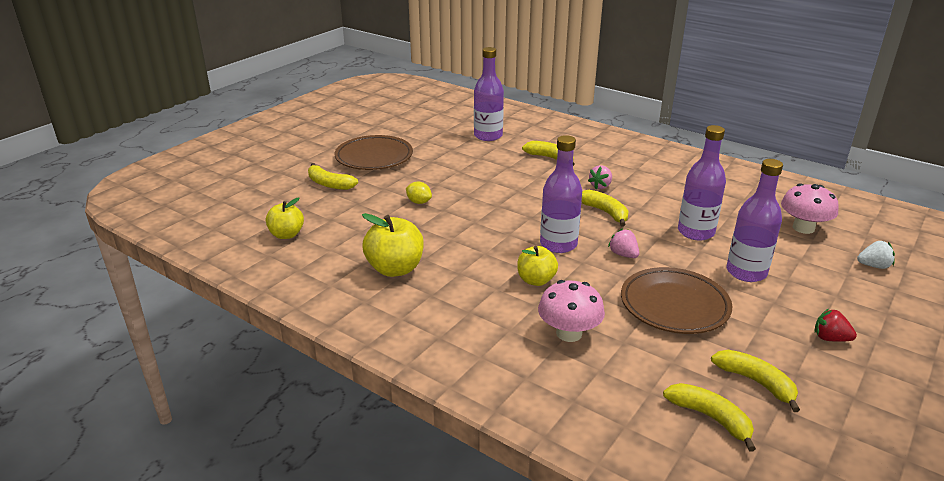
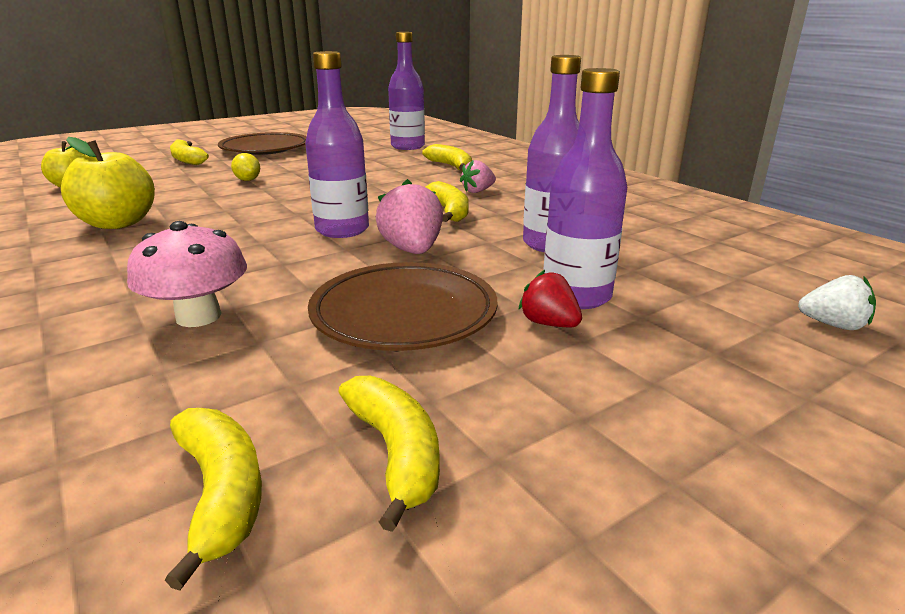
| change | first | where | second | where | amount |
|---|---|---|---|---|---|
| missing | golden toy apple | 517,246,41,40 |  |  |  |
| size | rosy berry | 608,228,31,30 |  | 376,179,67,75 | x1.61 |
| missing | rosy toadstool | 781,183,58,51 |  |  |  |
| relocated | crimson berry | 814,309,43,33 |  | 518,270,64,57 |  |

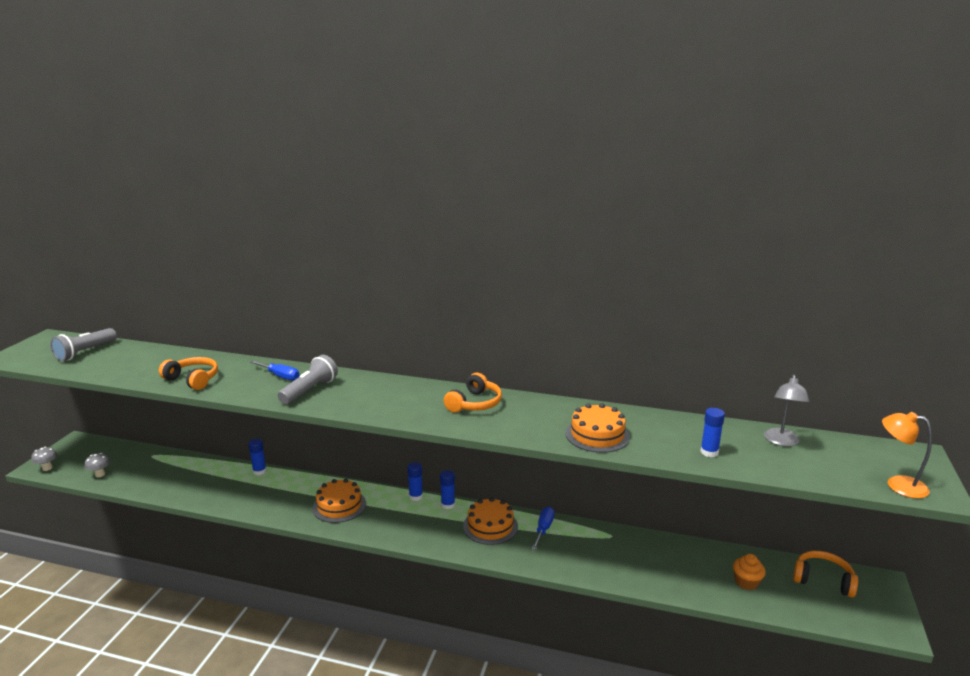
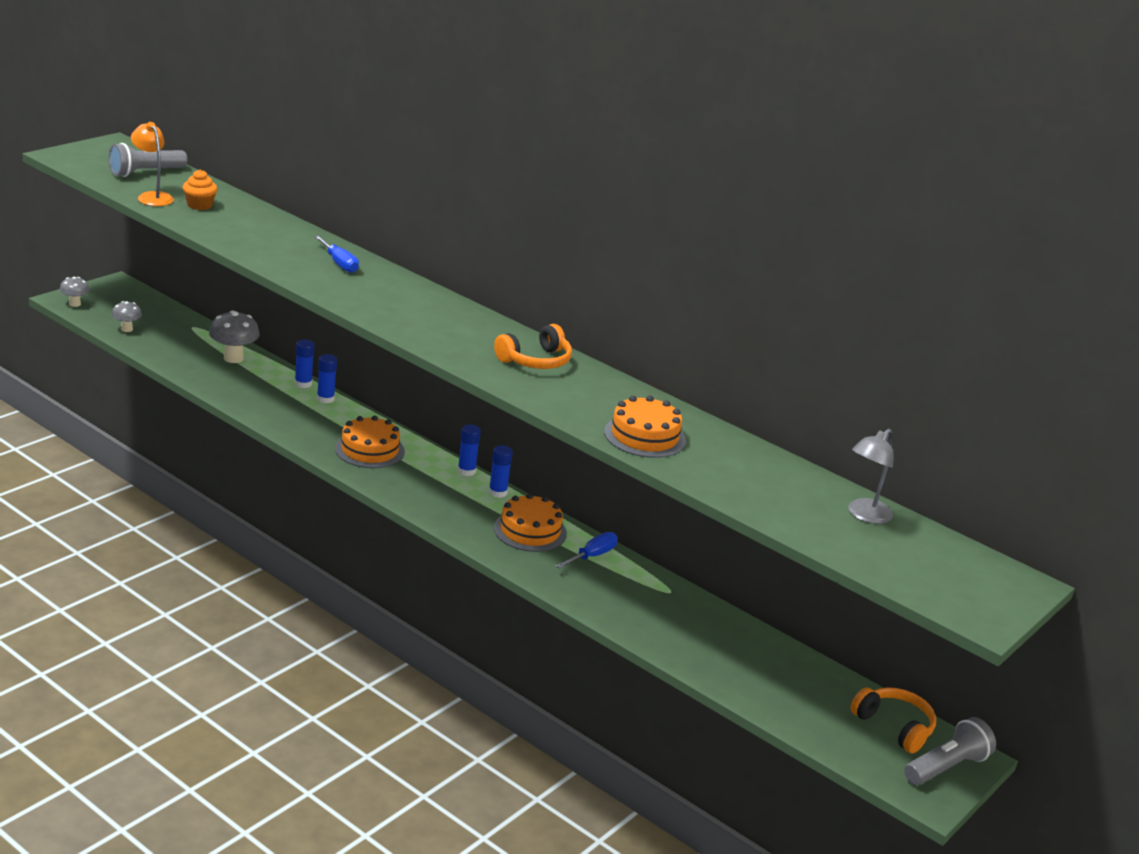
| change | first | where | second | where | amount |
|---|---|---|---|---|---|
| missing | orange-coloured headphones | 159,357,59,33 |  |  |  |
| relocated | gray pocket torch | 278,355,60,49 |  | 904,717,92,68 |  |
| relocated | royal blue glue stick | 701,408,24,49 |  | 317,354,20,49 |  |
| relocated | orange-coloured muffin | 733,554,33,36 |  | 183,170,34,40 |  |
| relocated | orange-coloured lamp | 882,412,50,86 |  | 131,122,43,84 |  |
| appeared |  |  | gray toadstool | 209,311,51,52 |  |

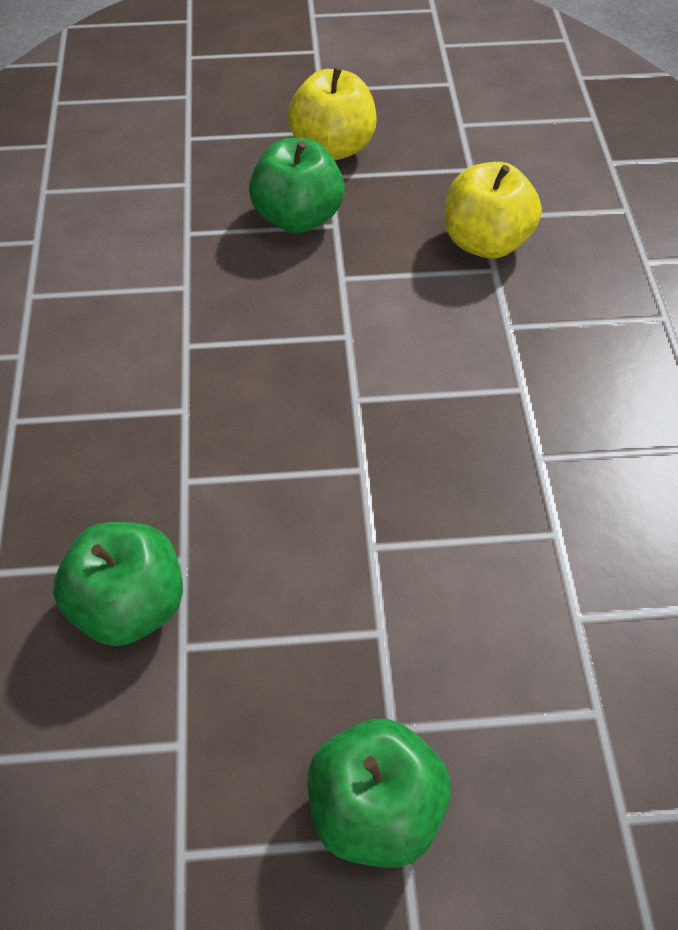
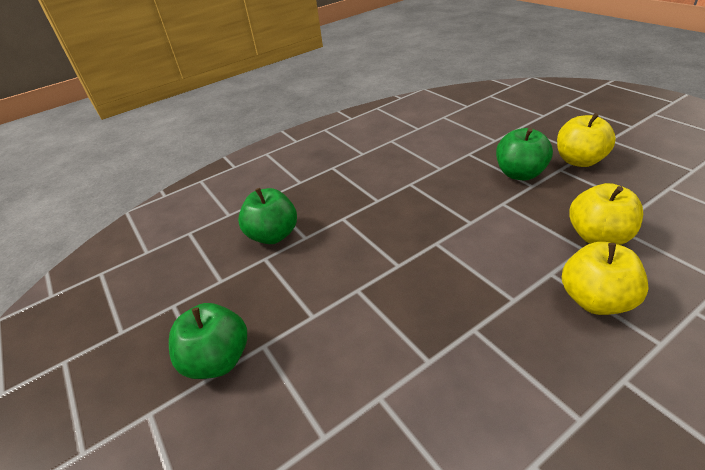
| change | first | where | second | where | amount |
|---|---|---|---|---|---|
| appeared |  |  | golden toy apple | 562,242,87,73 |  |

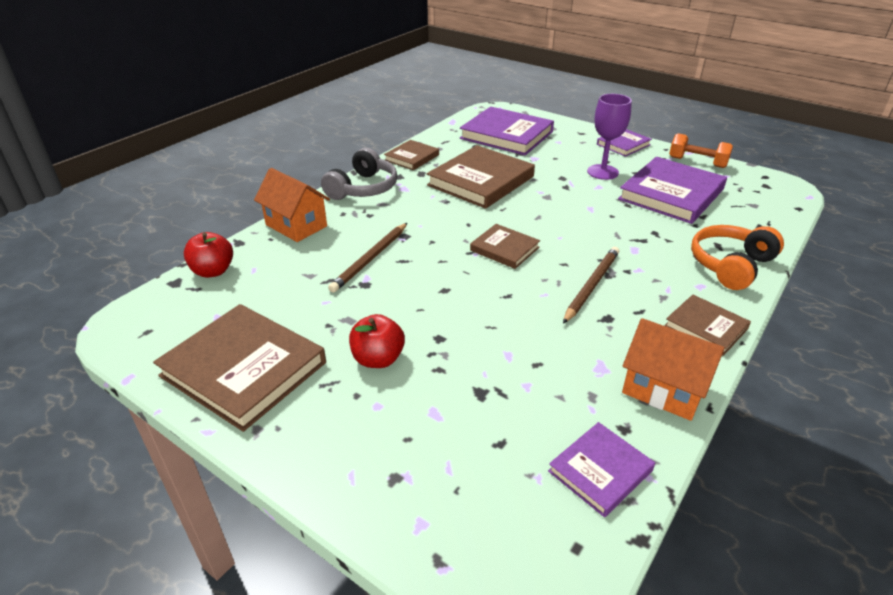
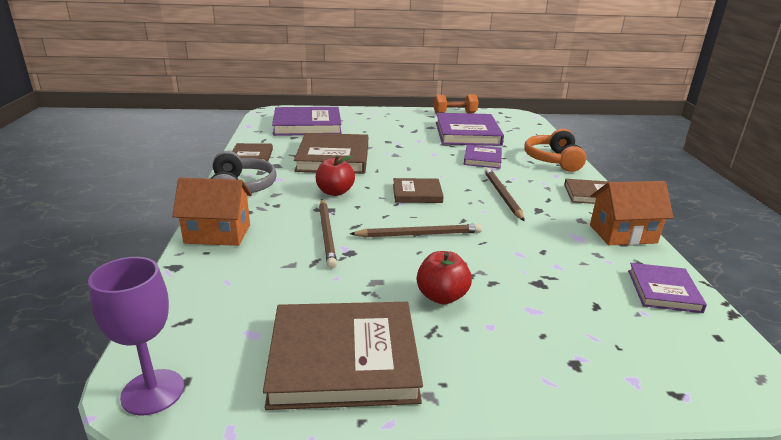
| change | first | where | second | where | amount |
|---|---|---|---|---|---|
| relocated | crimson toy apple | 184,232,49,46 |  | 316,155,39,41 |  |
| relocated | royal purple chalice | 587,94,45,86 |  | 88,257,96,159 |  |
| relocated | royal purple book | 597,129,55,28 |  | 464,145,38,23 |  |
| appeared |  |  | brown lead pencil | 350,224,132,13 |  |

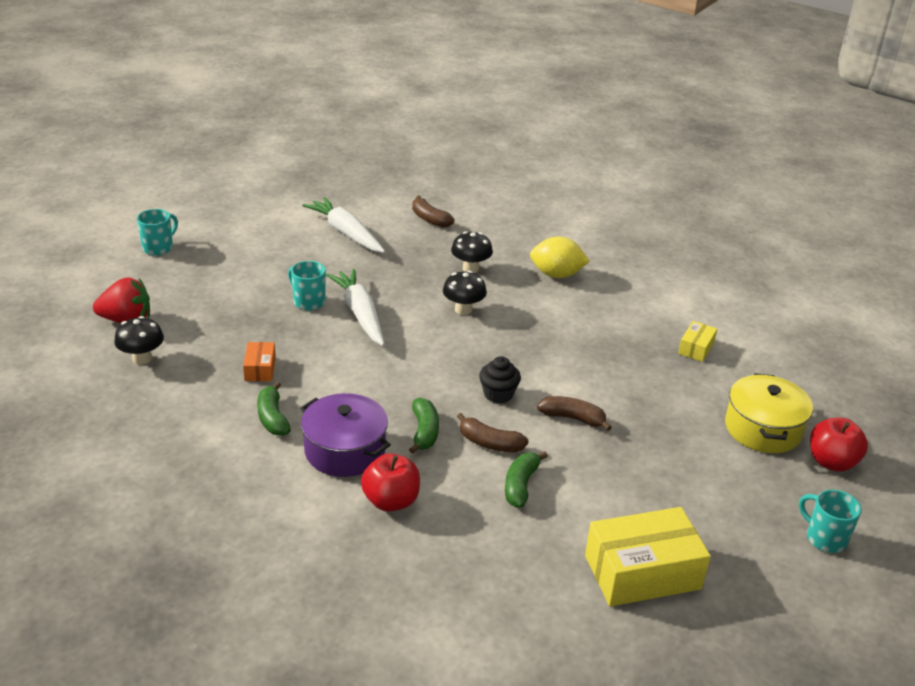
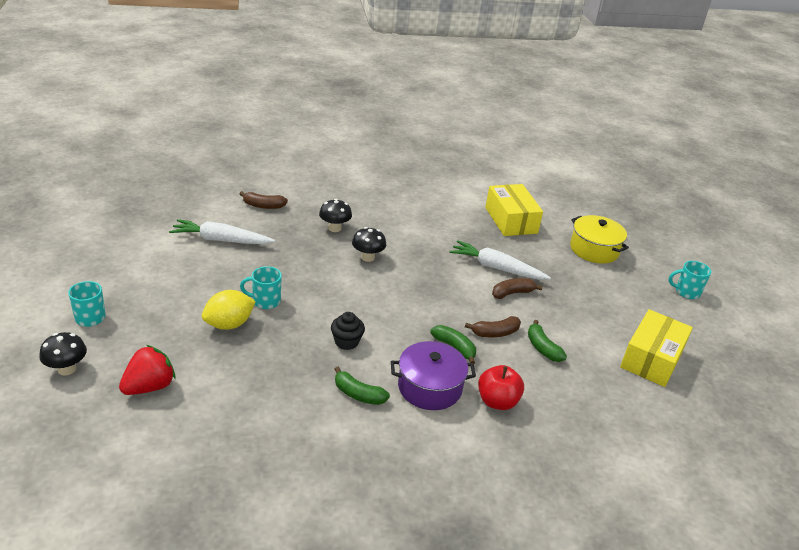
| change | first | where | second | where | amount |
|---|---|---|---|---|---|
| relocated | ebony toadstool | 114,316,50,49 |  | 39,332,48,43 |  |
| missing | orange-coloured box | 243,342,33,39 |  |  |  |
| relocated | white root vegetable | 326,269,59,77 |  | 449,240,102,40 |  |
| relocated | ebony muffin | 479,356,42,48 |  | 331,312,34,38 |  |
| relocated | golden lemon | 530,237,60,41 |  | 202,290,54,40 |  |
| size | golden box | 678,321,39,41 |  | 485,184,58,52 | x2.08 |
| missing | crimson toy apple | 810,418,58,54 |  |  |  |

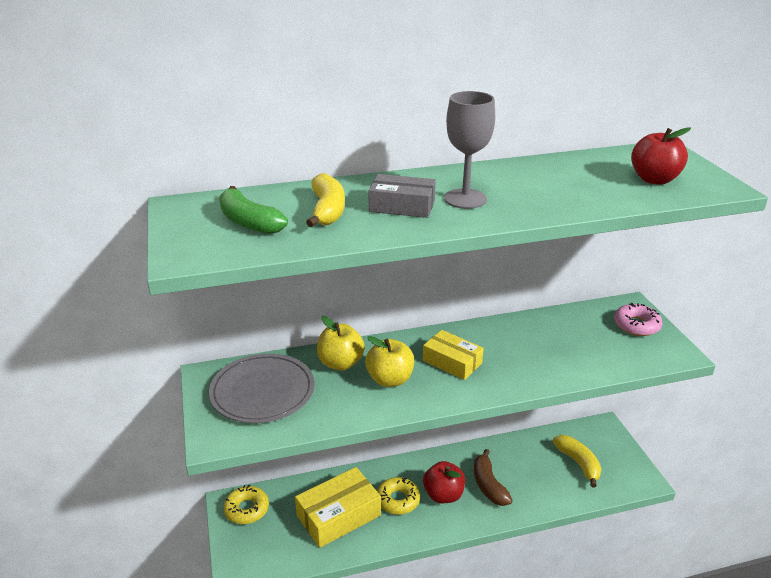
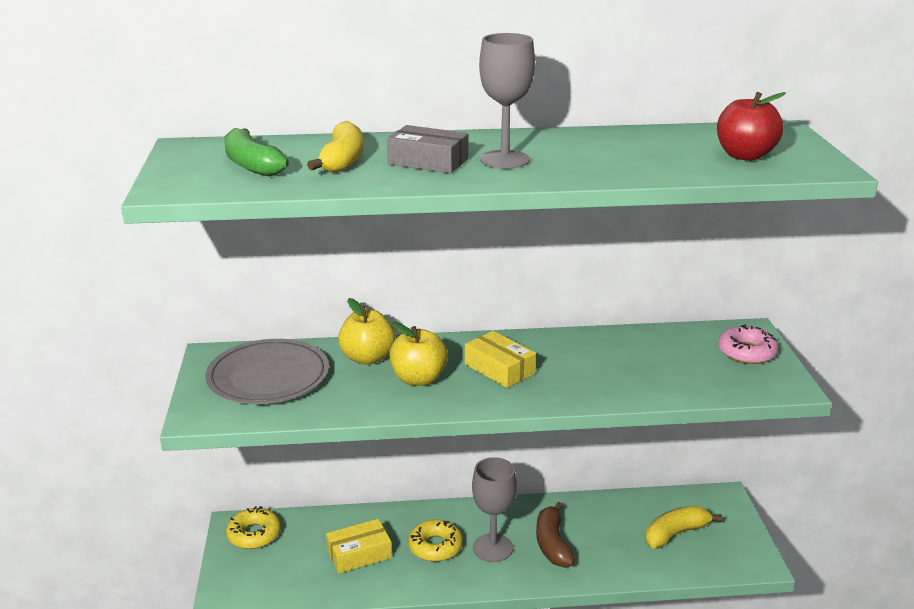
| change | first | where | second | where | amount |
|---|---|---|---|---|---|
| size | golden box | 295,467,86,81 |  | 326,519,66,54 | x0.64 |
| exchanged | crimson toy apple | 423,461,42,42 | gray chalice | 472,457,45,105 |  |
| spun | golden banana | 553,435,49,53 |  | 645,506,77,42 | 105 degrees counterclockwise |

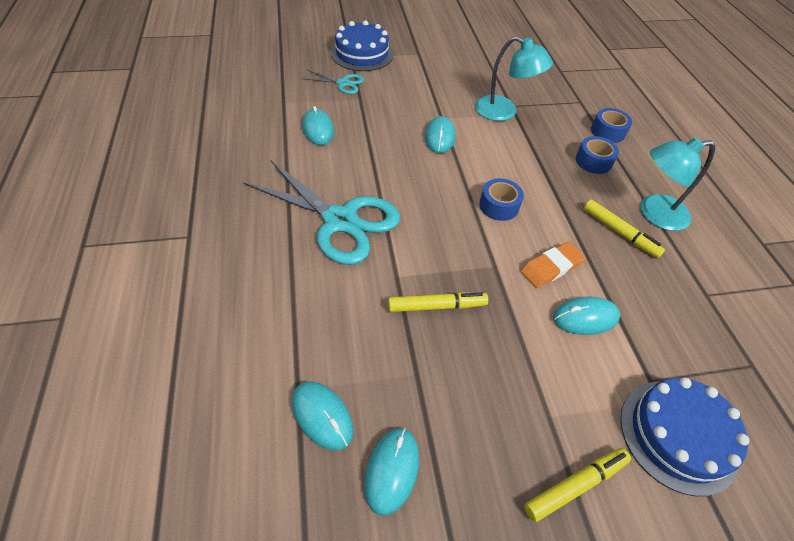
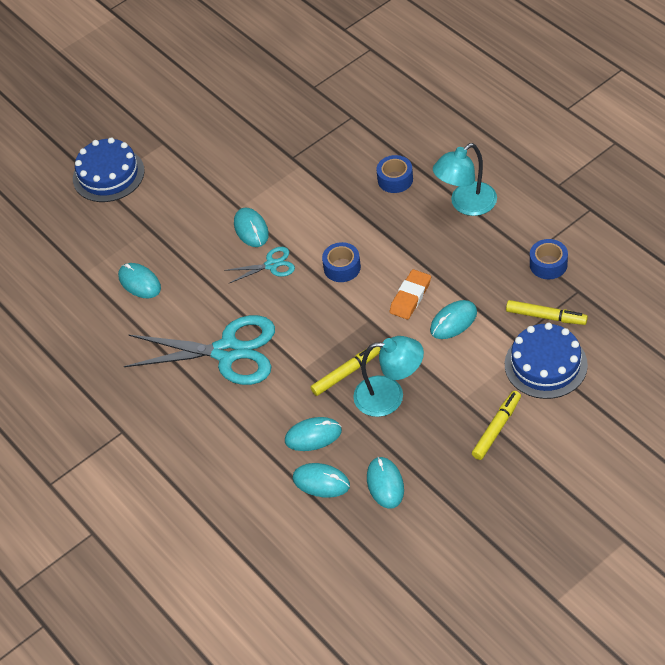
| change | first | where | second | where | amount |
|---|---|---|---|---|---|
| relocated | aqua shears | 302,70,62,24 |  | 224,247,71,37 |  |
| relocated | aqua lamp | 475,36,78,85 |  | 353,336,71,81 |  |
| relocated | golden marker pen | 584,200,81,58 |  | 506,300,82,25 |  |
| relocated | royal blue sticky tape | 591,108,41,35 |  | 530,239,38,40 |  |
| appeared |  |  | aqua computer mouse | 285,417,57,34 |  |

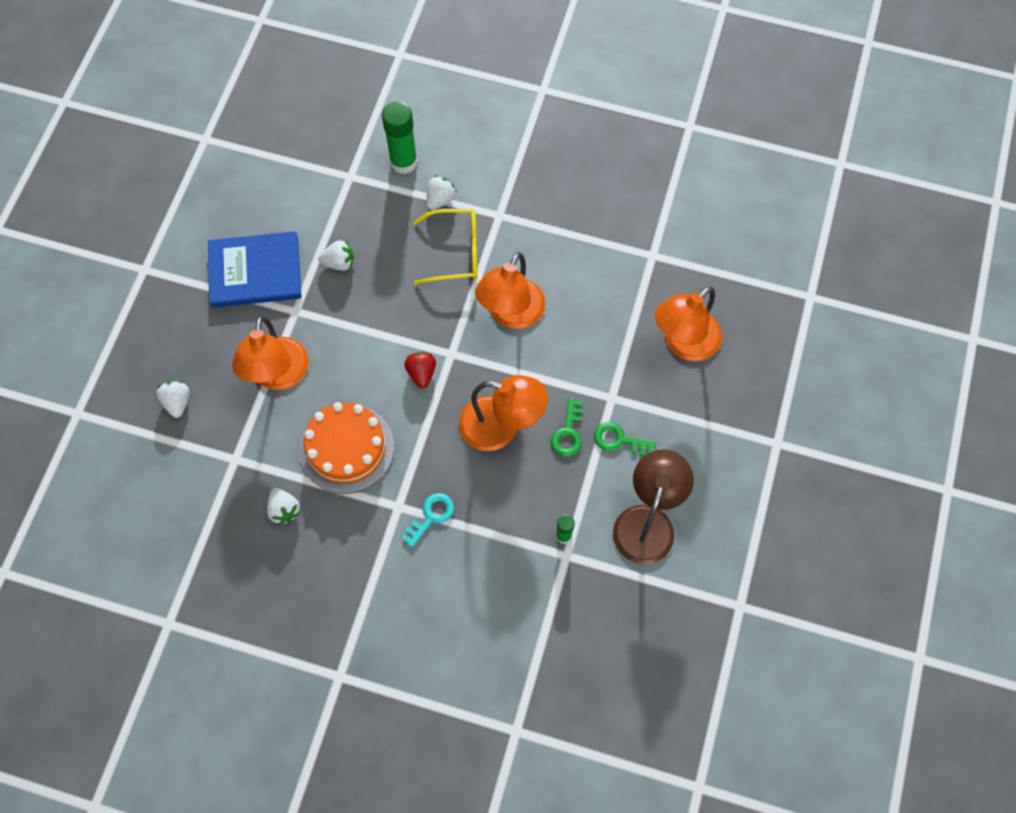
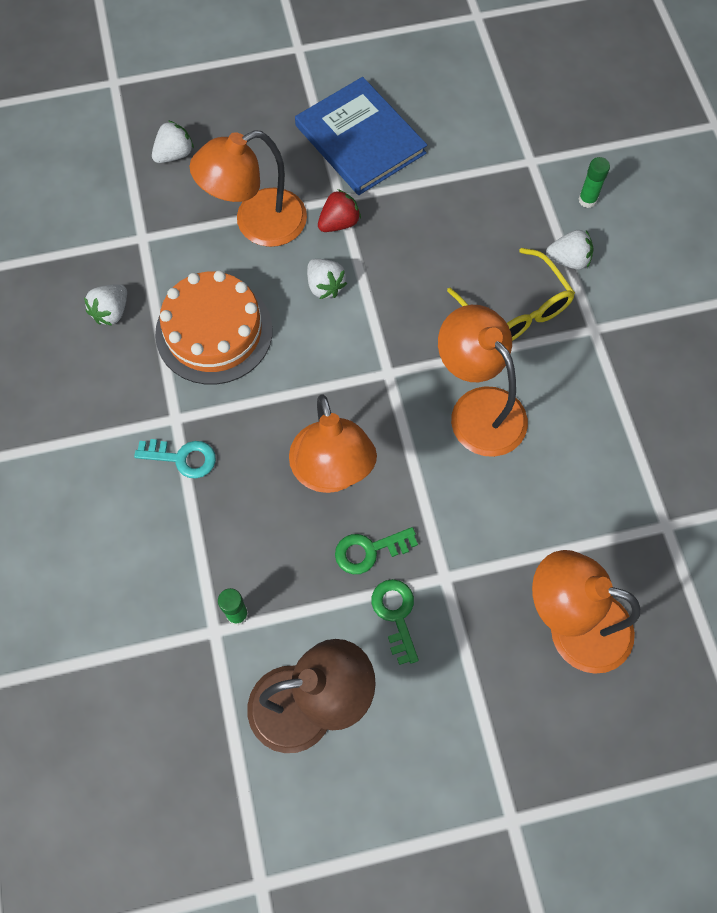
| change | first | where | second | where | amount |
|---|---|---|---|---|---|
| relocated | white berry | 318,240,36,31 |  | 307,259,40,40 |  |
| size | green glue stick | 382,101,36,73 |  | 578,157,32,51 | x0.52 |
| relocated | crimson berry | 404,351,32,38 |  | 318,189,43,43 |  |
| spun | orange-coloured lamp | 475,252,70,77 |  | 438,305,90,152 | 60 degrees clockwise |

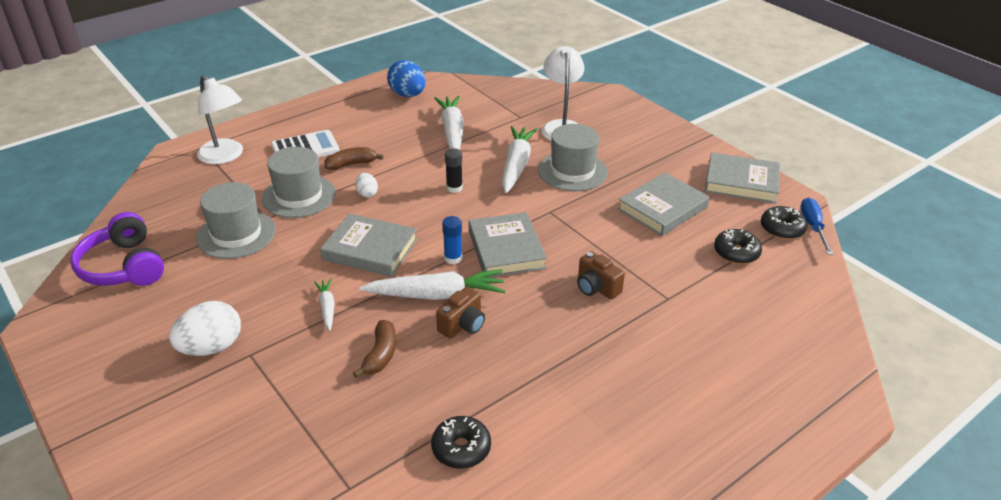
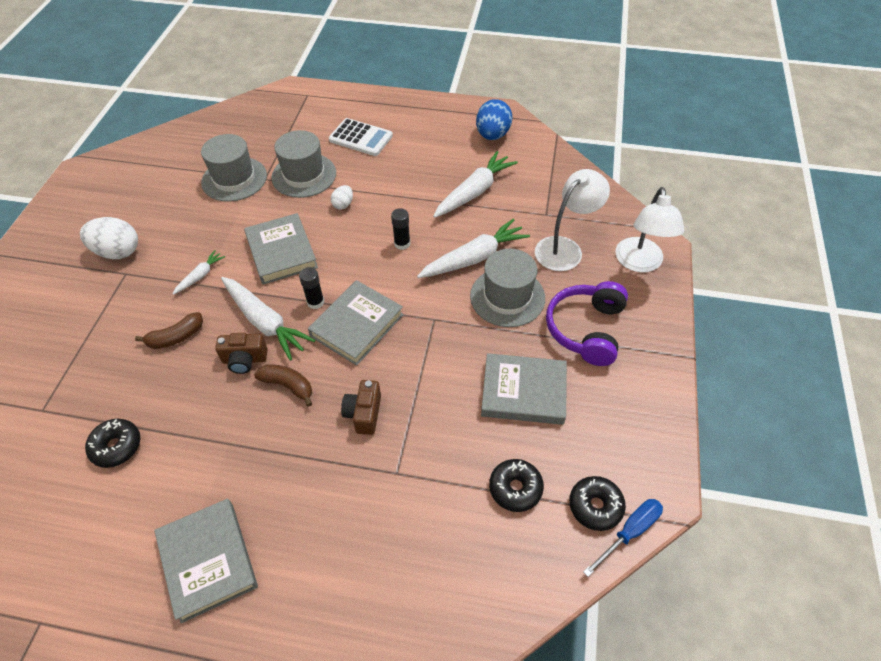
| change | first | where | second | where | amount |
|---|---|---|---|---|---|
| relocated | royal purple headphones | 70,212,94,74 |  | 546,281,82,85 |  |
| relocated | white lamp | 197,75,46,89 |  | 615,187,70,85 |  |
| relocated | brown banana | 324,147,60,23 |  | 254,364,58,43 |  |
| colour | royal blue glue stick | 442,216,20,48 | ebony glue stick | 299,267,25,42 |  |
| relocated | gray book | 705,152,75,51 |  | 154,499,104,124 |  |

